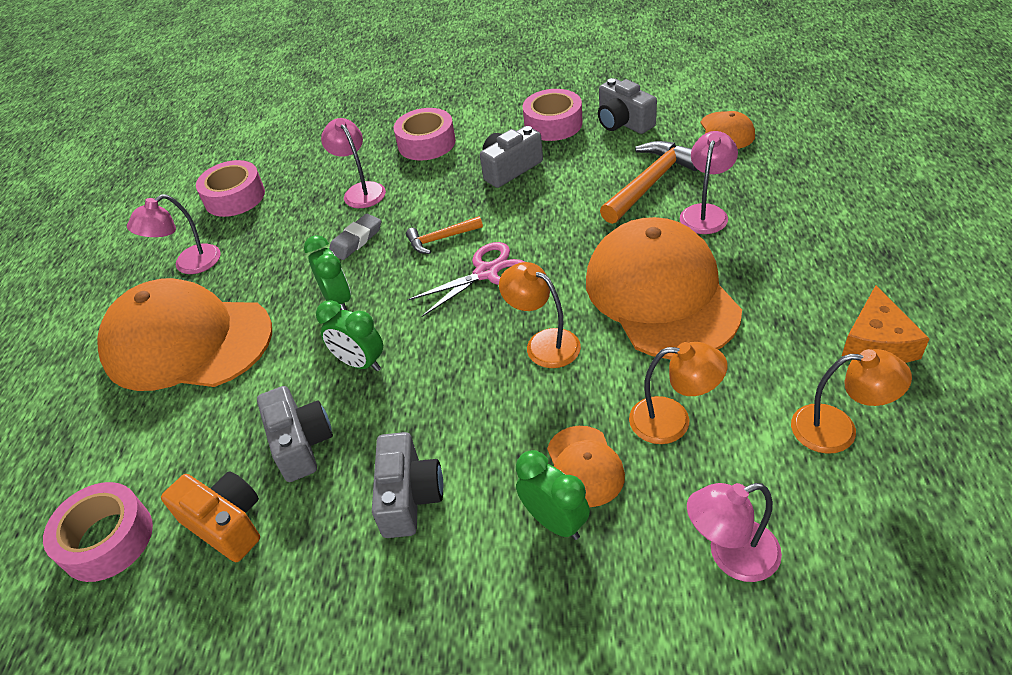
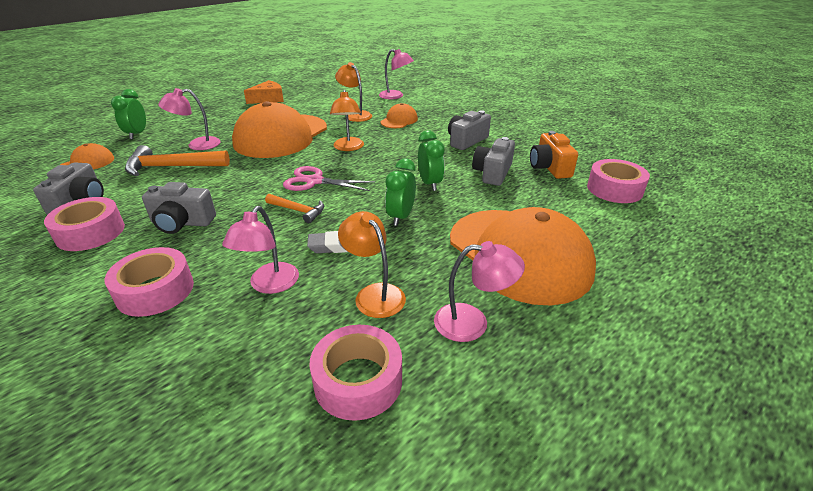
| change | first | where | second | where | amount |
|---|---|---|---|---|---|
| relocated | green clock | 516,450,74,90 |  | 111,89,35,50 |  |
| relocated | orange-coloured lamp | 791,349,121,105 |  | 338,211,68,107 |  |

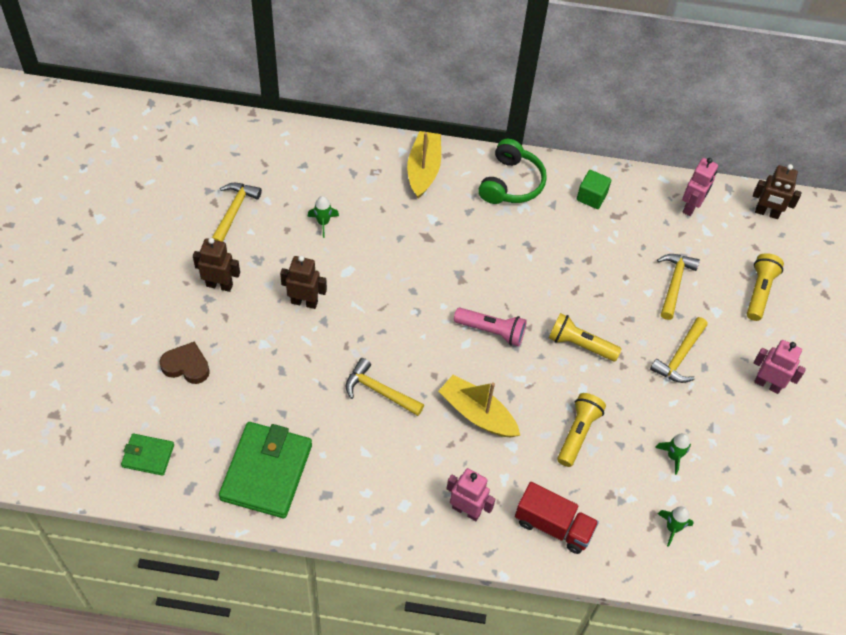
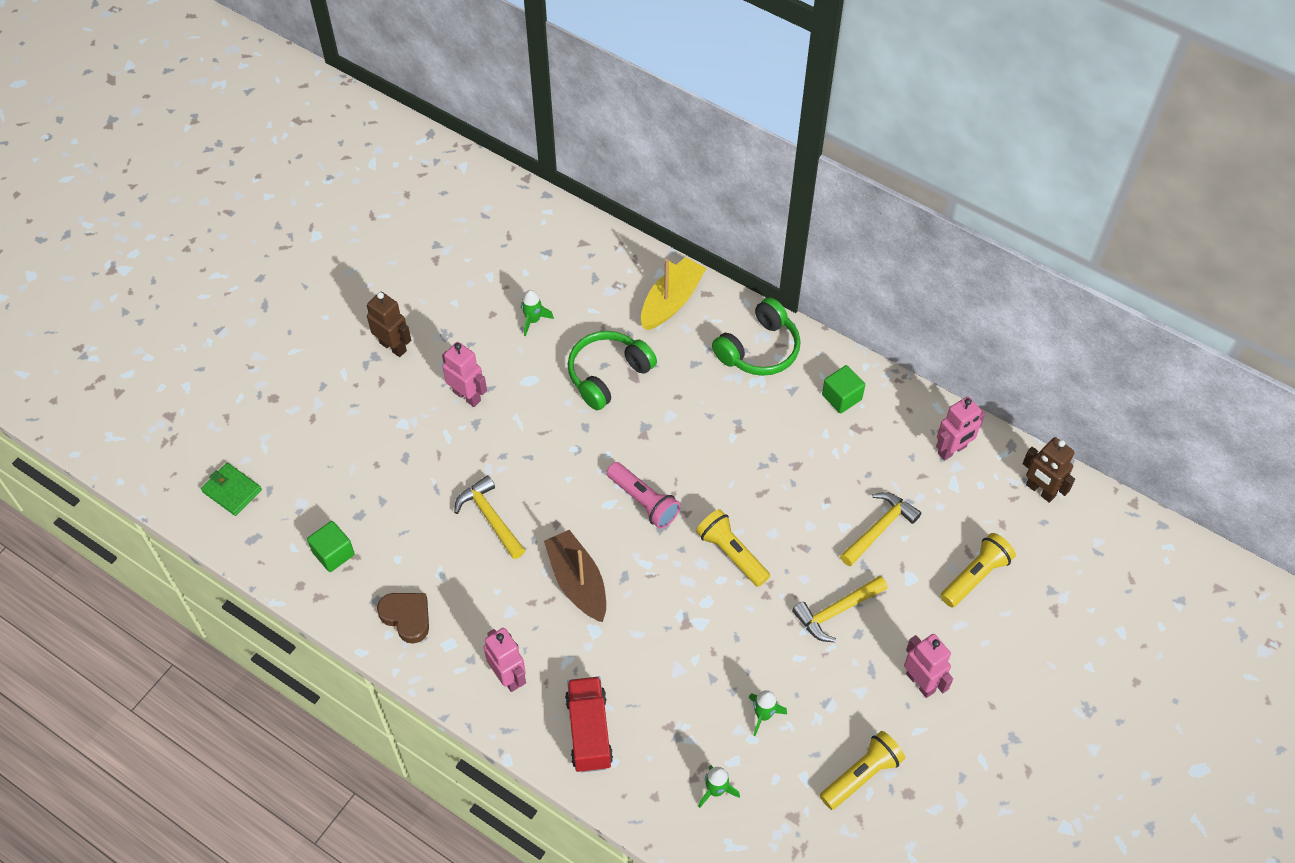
| change | first | where | second | where | amount |
|---|---|---|---|---|---|
| relocated | brown heart shape | 160,341,50,43 |  | 377,593,52,51 |  |
| missing | golden hammer | 212,183,50,59 |  |  |  |
| exchanged | green card wallet | 219,422,93,96 | green solid cube | 307,521,48,51 |  |
| colour | brown toy robot | 280,256,47,53 | rosy toy robot | 442,342,45,65 |  |
| colour | golden boat | 438,375,83,62 | brown boat | 544,530,62,92 |  |
| spun | crimson lorry | 515,482,84,72 |  | 565,676,48,96 | 150 degrees counterclockwise |
| relocated | golden pocket torch | 557,393,49,74 |  | 820,731,85,79 |  |
| appeared |  |  | green headphones | 568,331,89,79 |  |

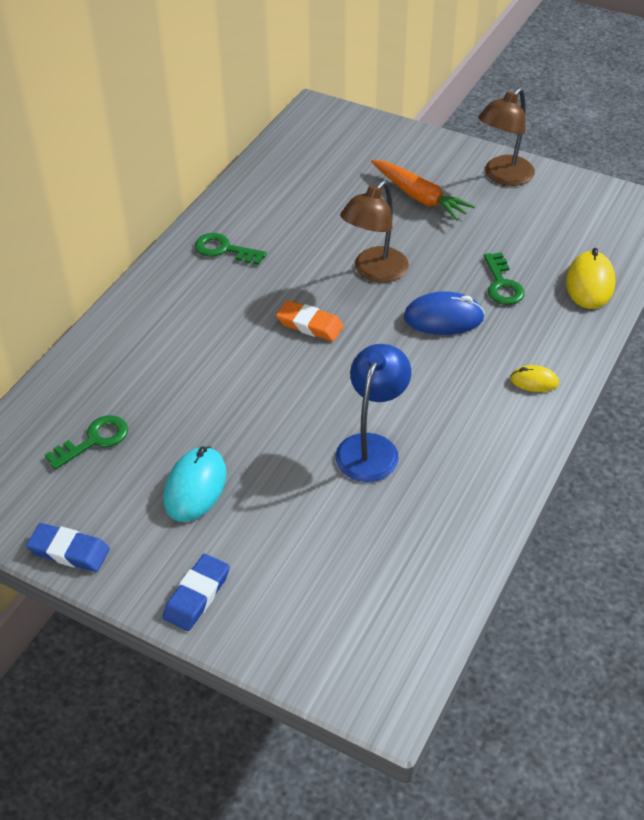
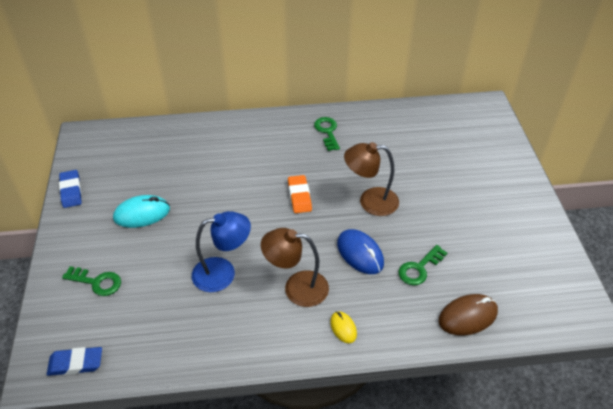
| change | first | where | second | where | amount |
|---|---|---|---|---|---|
| relocated | green latchkey | 45,415,83,55 |  | 62,266,59,30 |  |
| relocated | royal blue eraser | 163,554,67,77 |  | 47,347,55,29 |  |
| missing | orange-coloured root vegetable | 371,160,104,61 |  |  |  |
| relocated | brown lamp | 478,88,57,98 |  | 261,228,68,79 |  |
| colour | golden computer mouse | 566,248,49,61 | brown computer mouse | 439,294,59,42 |  |

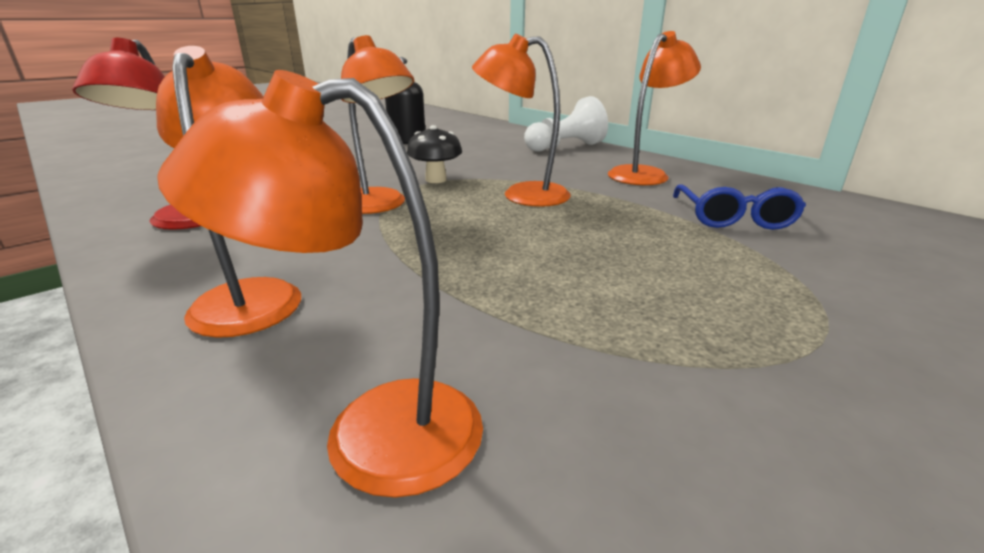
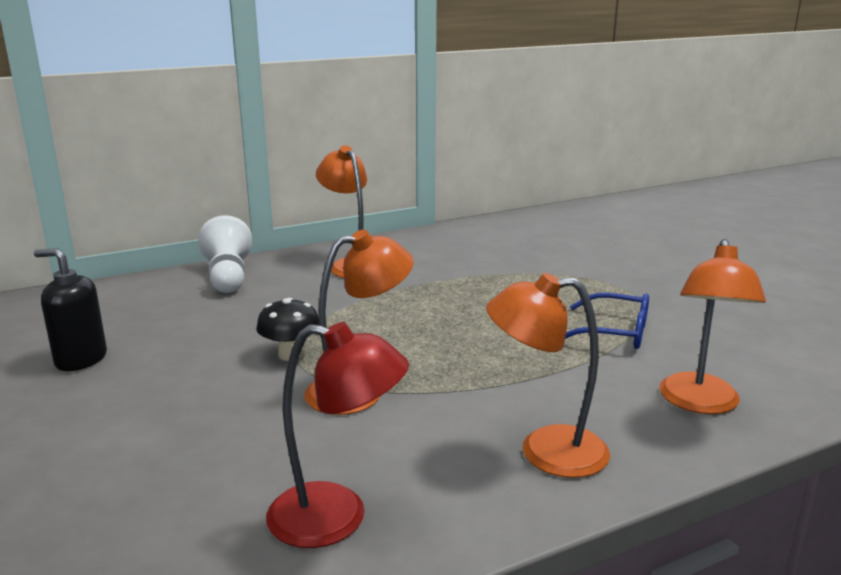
| change | first | where | second | where | amount |
|---|---|---|---|---|---|
| missing | orange-coloured lamp | 472,33,99,174 |  |  |  |
| relocated | royal blue eyeglasses | 673,184,133,46 |  | 565,293,84,56 |  |

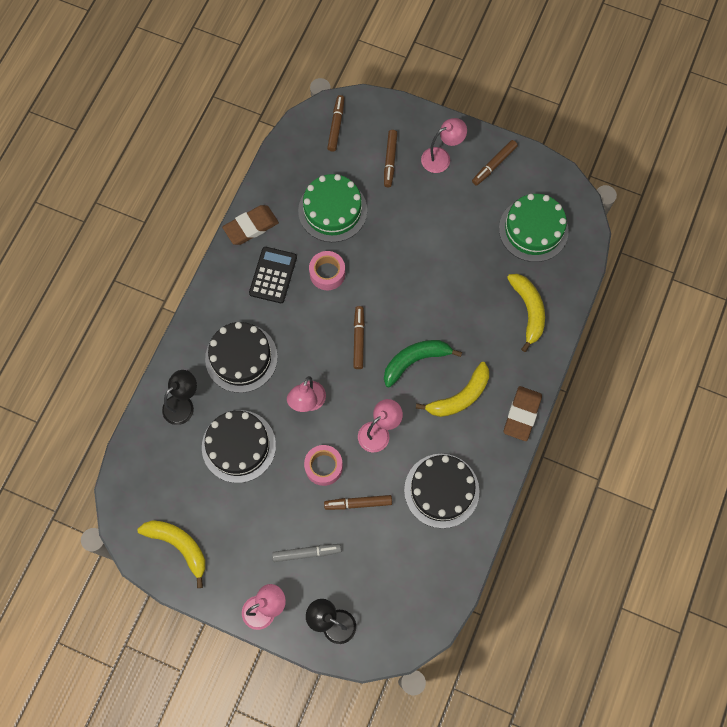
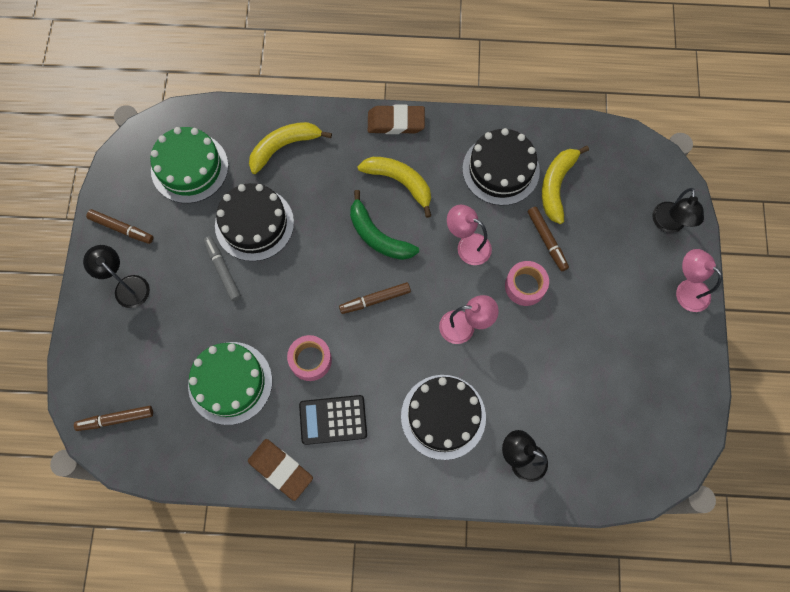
| change | first | where | second | where | amount |
|---|---|---|---|---|---|
| relocated | golden banana | 137,520,69,68 |  | 542,146,47,78 |  |
| relocated | ebony gateau | 202,410,74,73 |  | 215,183,79,78 |  |
| relocated | gray marker pen | 272,544,69,18 |  | 203,236,38,65 |  |
| missing | brown marker pen | 384,130,13,57 |  |  |  |
| colour | rosy lamp | 421,118,46,55 | ebony lamp | 83,245,67,63 |  |

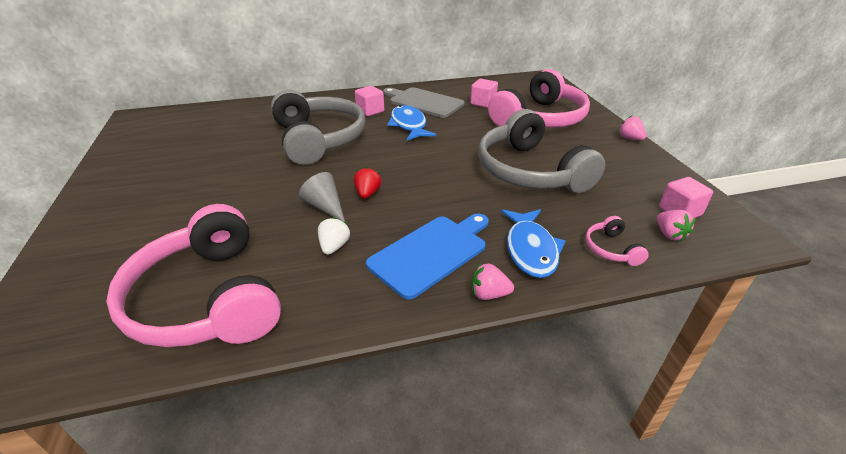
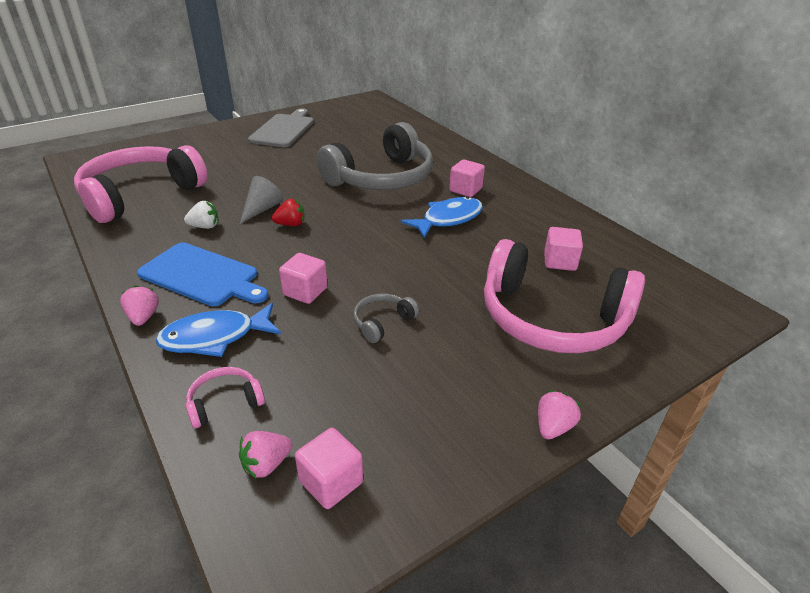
| change | first | where | second | where | amount |
|---|---|---|---|---|---|
| relocated | gray chopping board | 383,87,82,31 |  | 248,108,66,39 |  |
| size | gray headphones | 478,109,127,84 |  | 353,293,66,50 | x0.40 |
| appeared |  |  | rosy solid cube | 279,253,48,51 |  |

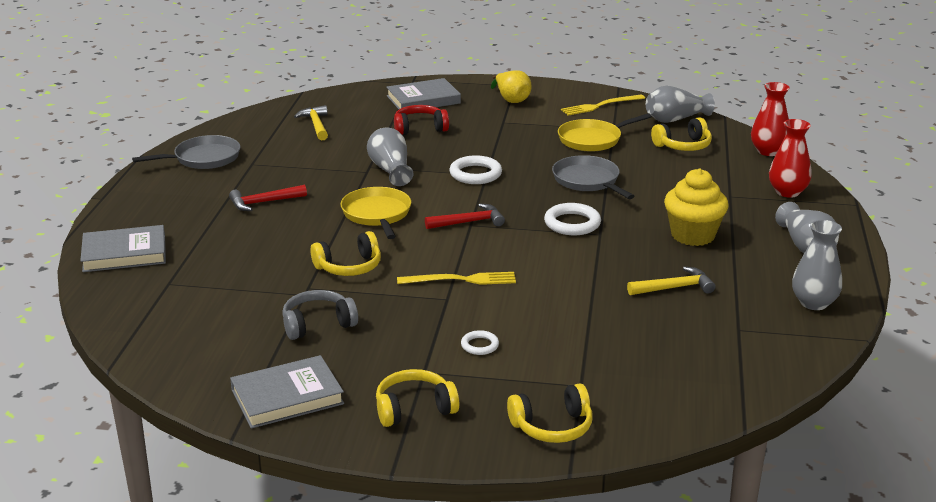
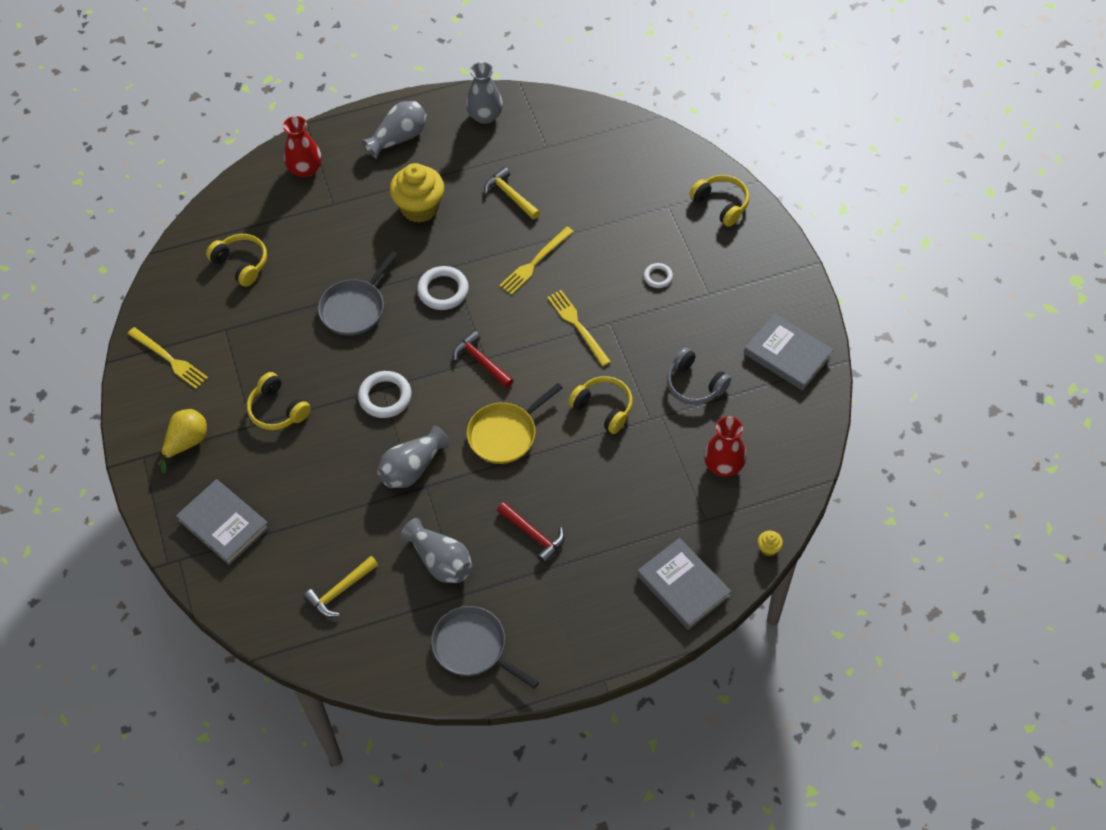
| change | first | where | second | where | amount |
|---|---|---|---|---|---|
| relocated | golden headphones | 376,369,83,58 |  | 247,372,64,58 |  |
| missing | crimson headphones | 394,105,55,30 |  |  |  |
| missing | golden pan | 558,113,94,39 |  |  |  |
| relocated | gray vase | 646,86,69,37 |  | 401,518,71,65 |  |
| relocated | crimson vase | 751,82,39,74 |  | 704,416,43,61 |  |
| appeared |  |  | golden table fork | 499,227,75,68 |  |
| appeared |  |  | golden muffin | 757,531,26,25 |  |

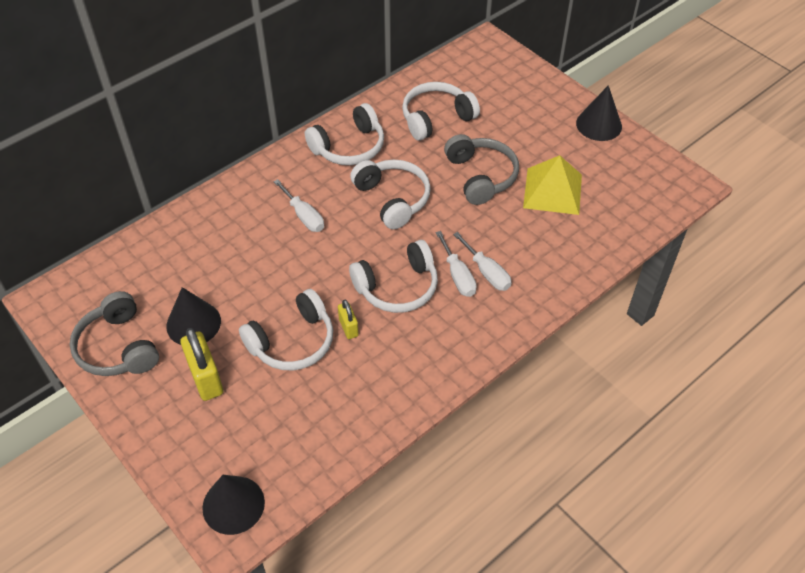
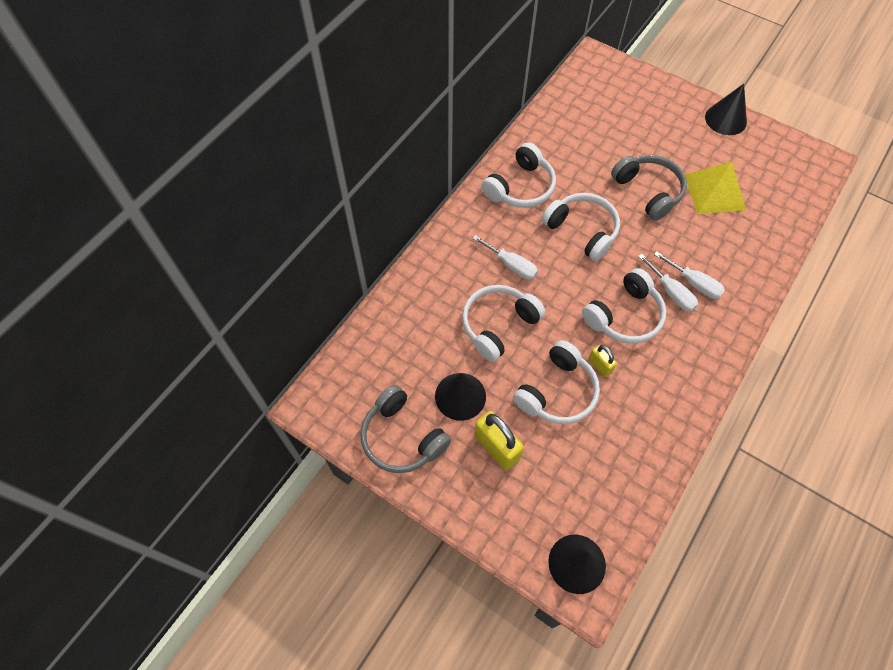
| change | first | where | second | where | amount |
|---|---|---|---|---|---|
| relocated | white headphones | 402,82,78,59 |  | 462,285,83,77 |  |

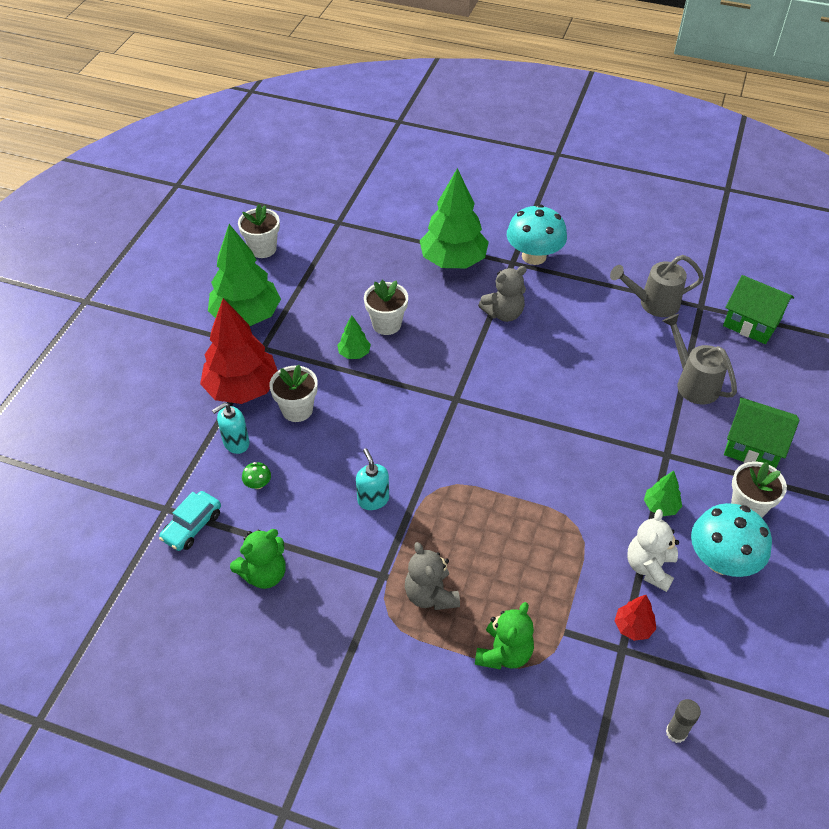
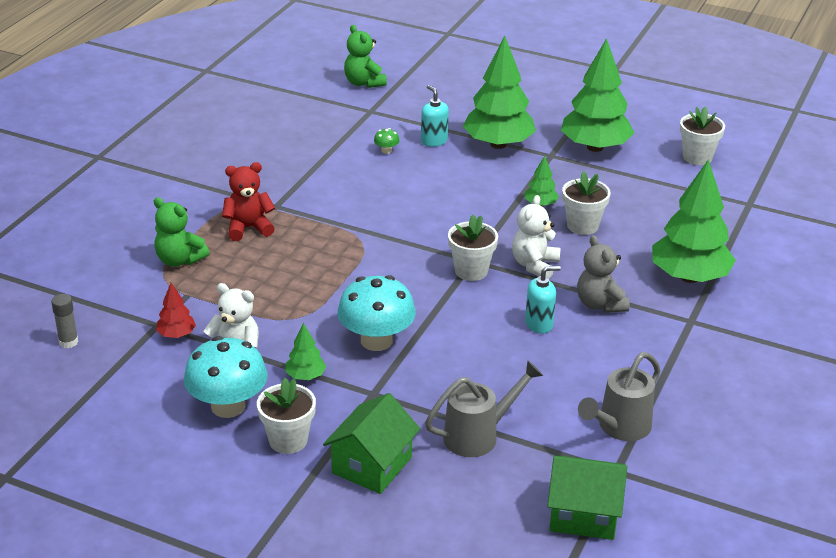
| change | first | where | second | where | amount |
|---|---|---|---|---|---|
| missing | aqua toy car | 159,491,62,60 |  |  |  |
| colour | crimson fir tree | 200,298,78,106 | green fir tree | 463,36,73,113 |  |
| relocated | green teddy bear | 230,529,56,60 |  | 344,25,43,63 |  |
| relocated | white potted plant | 269,365,49,57 |  | 448,215,50,66 |  |
| relocated | aqua soap dispenser | 356,448,33,62 |  | 525,266,36,68 |  |
| colour | gray teddy bear | 405,542,55,68 | crimson teddy bear | 222,162,53,79 |  |
| relocated | aqua toadstool | 507,204,60,61 |  | 338,275,78,76 |  |
| spun | gray watering can | 610,255,94,62 |  | 578,352,83,89 | 135 degrees counterclockwise |
| spun | green house | 723,275,71,69 |  | 547,455,80,85 | 60 degrees clockwise |
| appeared |  |  | white teddy bear | 512,195,48,84 |  |

